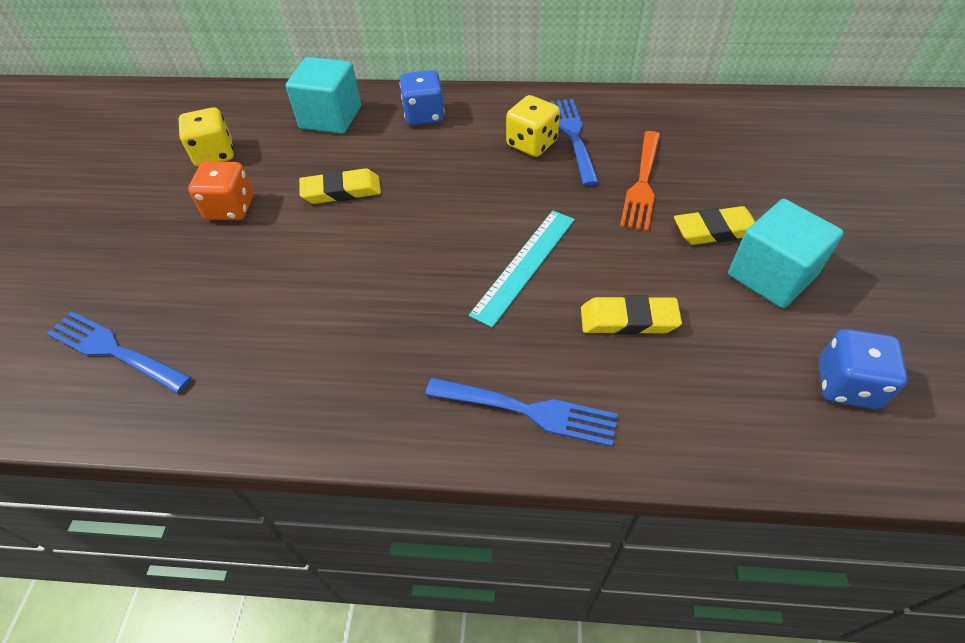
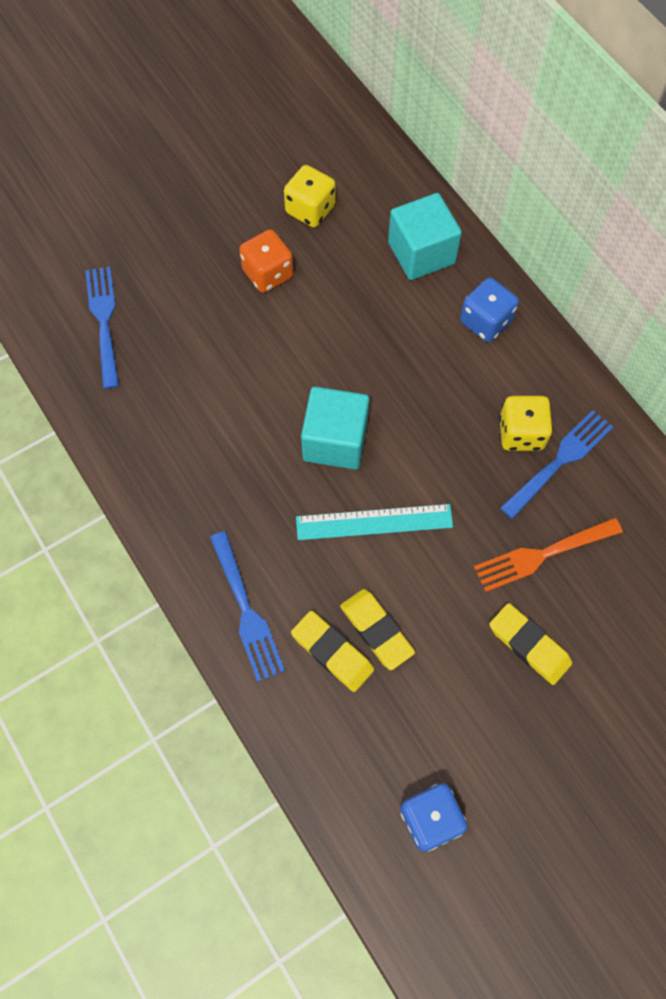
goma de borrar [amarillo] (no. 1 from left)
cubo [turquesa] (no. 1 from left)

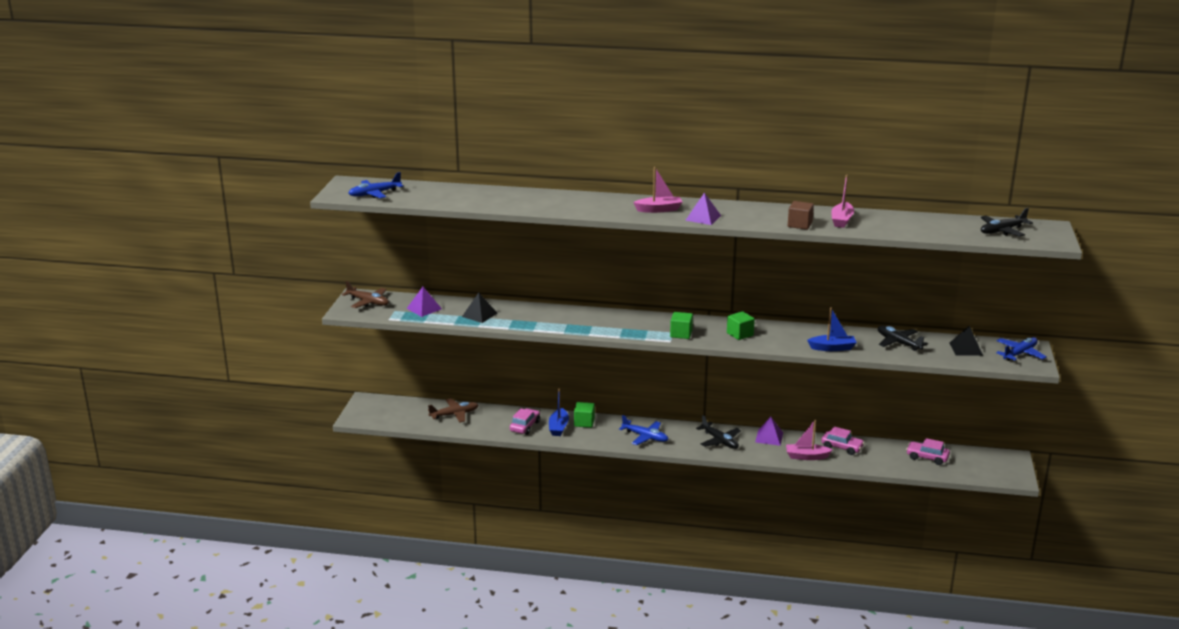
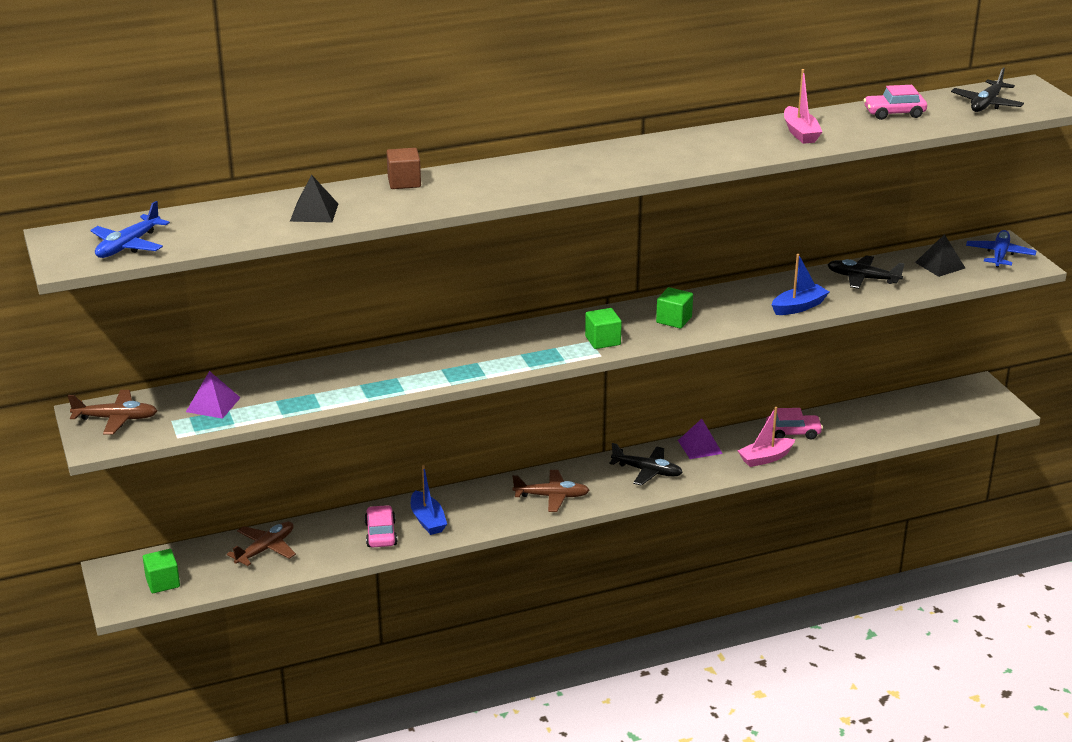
cubo [verde] (no. 1 from left)
pirámide [negro] (no. 1 from left)
cubo [marrón]
avión [marrón] (no. 3 from left)
coche [rosa] (no. 3 from left)
barco [rosa] (no. 1 from left in the first image)
pirámide [morado] (no. 2 from left in the first image)

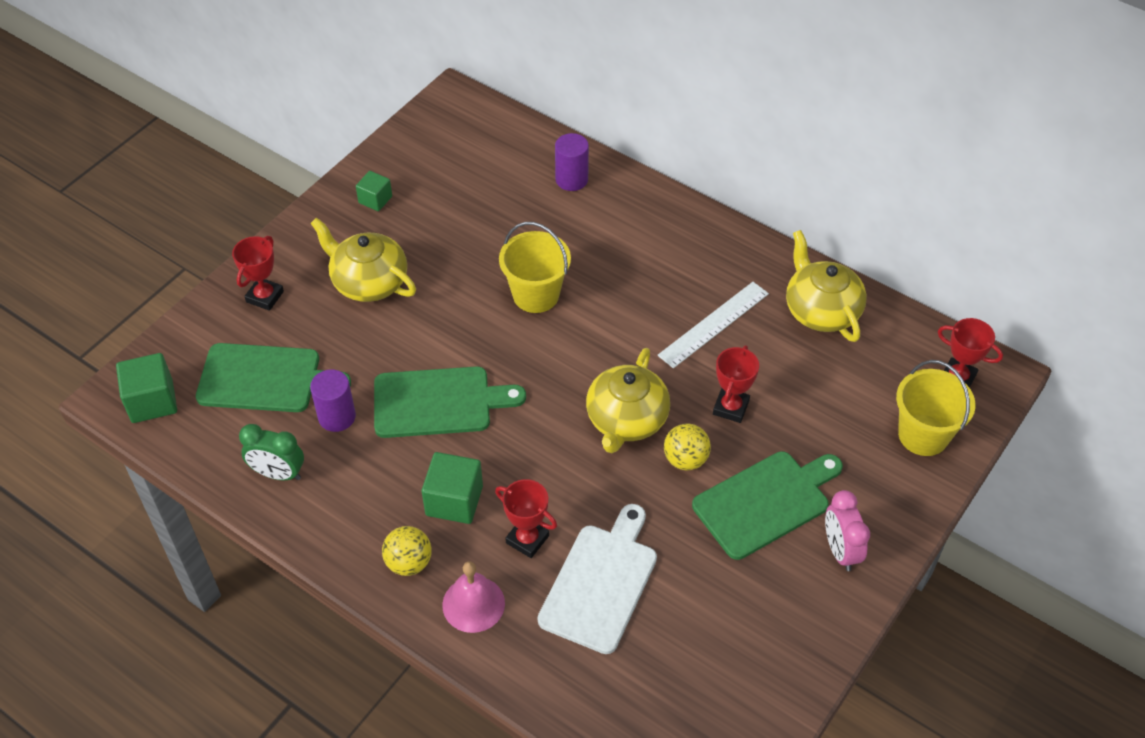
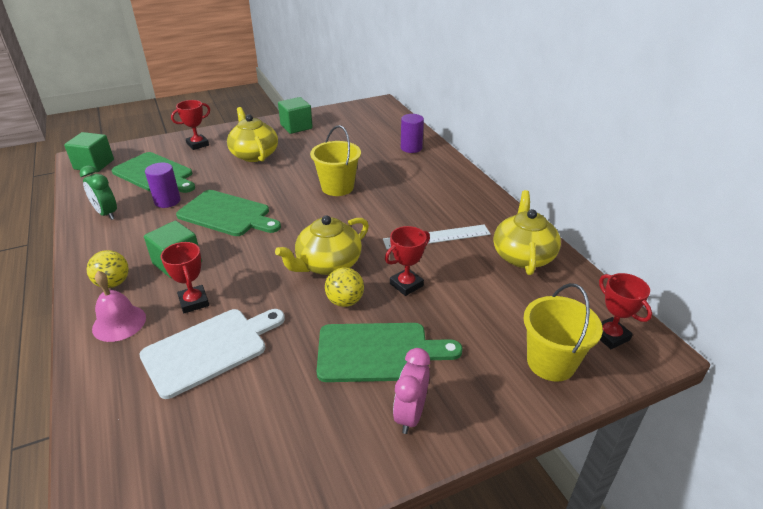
cubo [verde] (no. 3 from left)

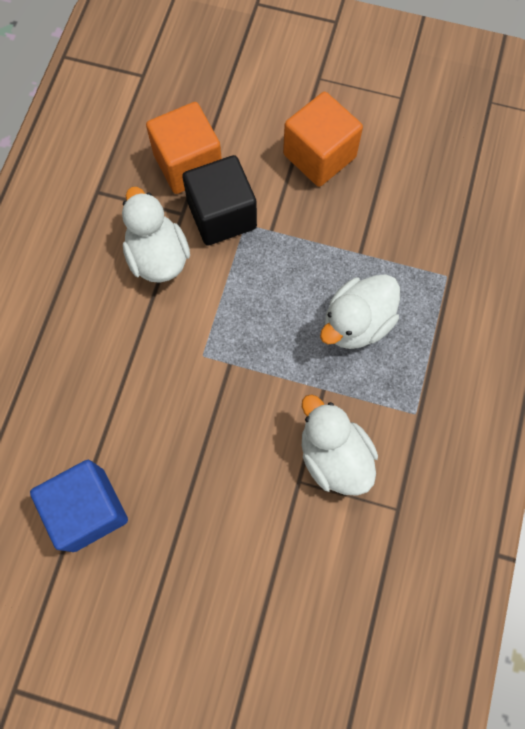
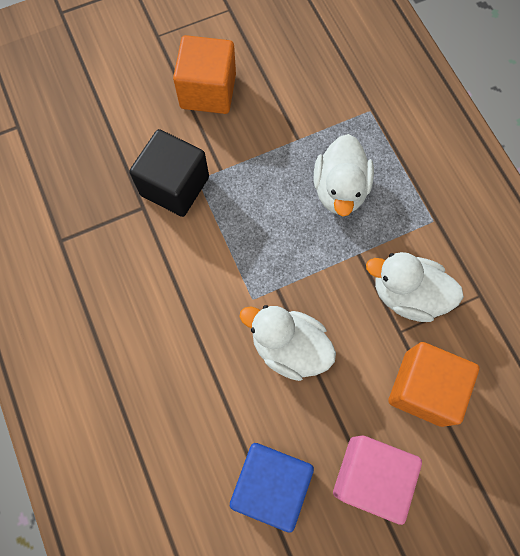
pato [blanco] (no. 1 from left)
cubo [rosa]
cubo [naranja] (no. 2 from left)

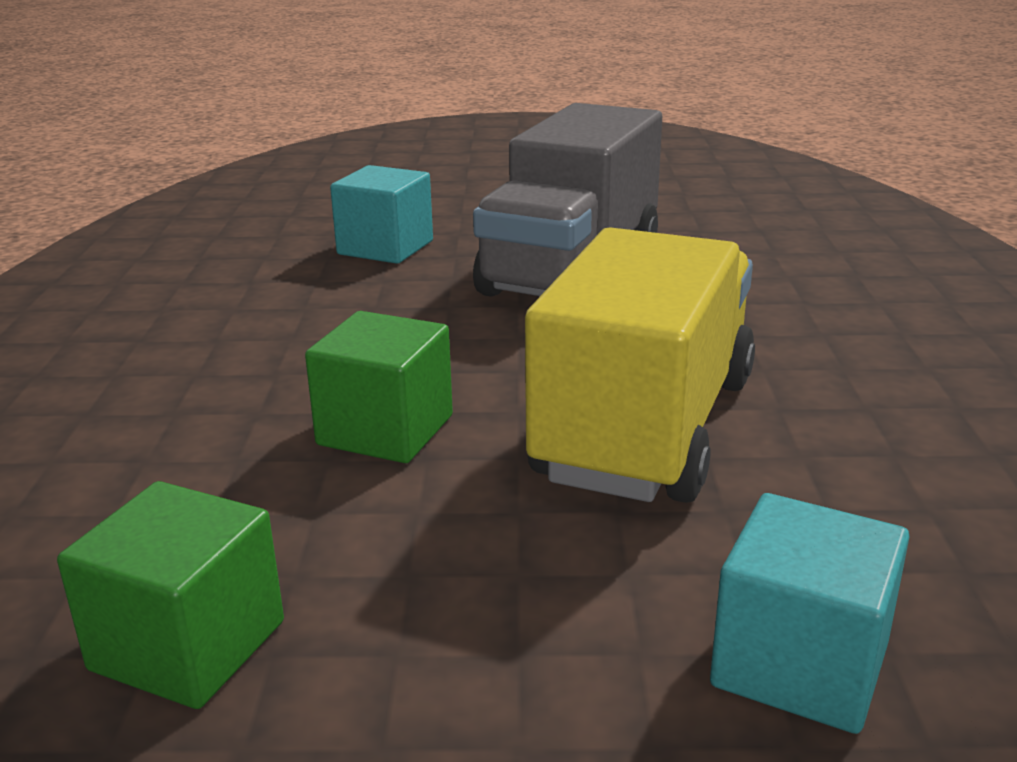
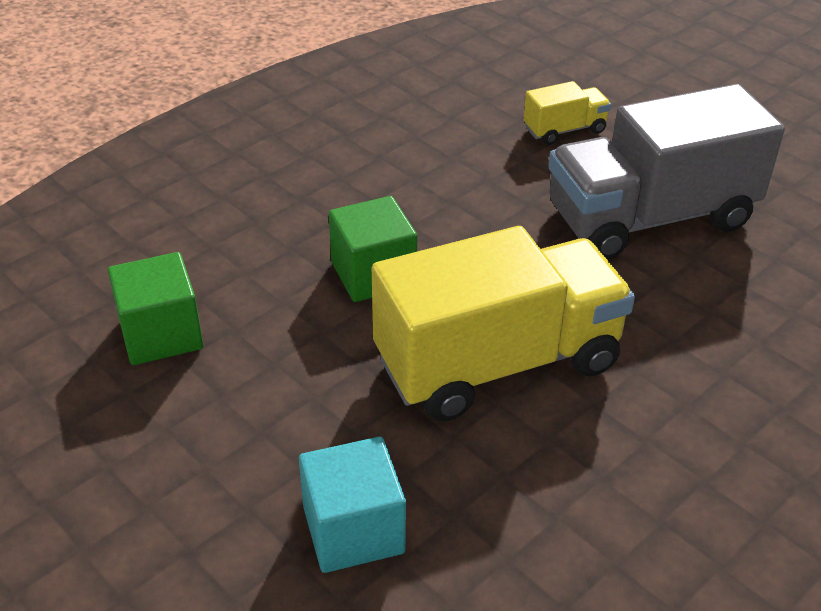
camión [amarillo] (no. 2 from left)

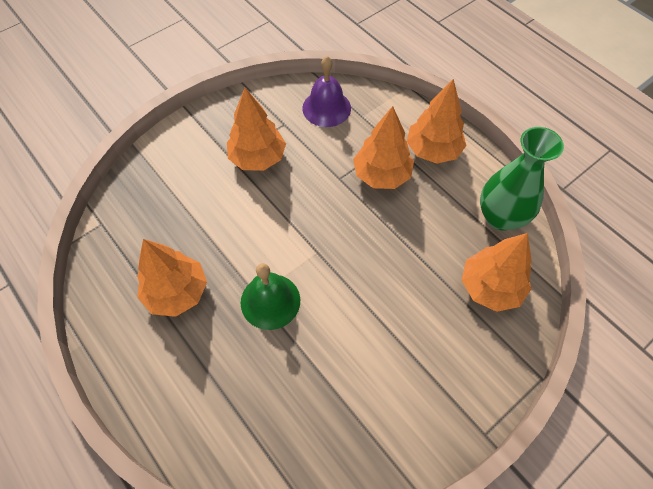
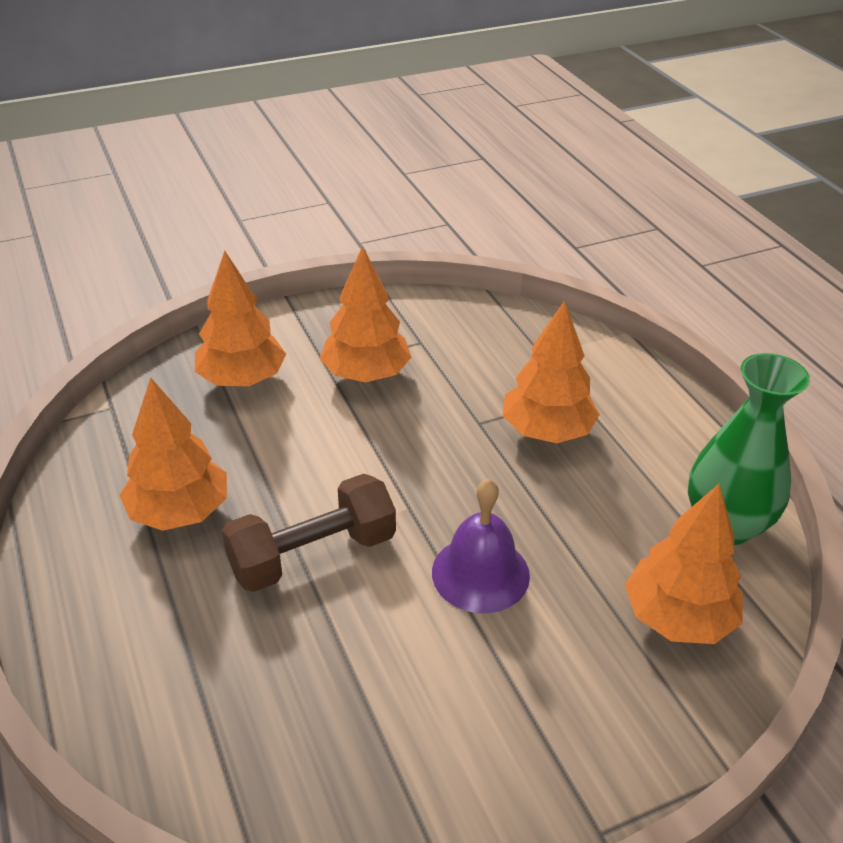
árbol [naranja] (no. 2 from left)
mancuerna [marrón]
campana [morado]

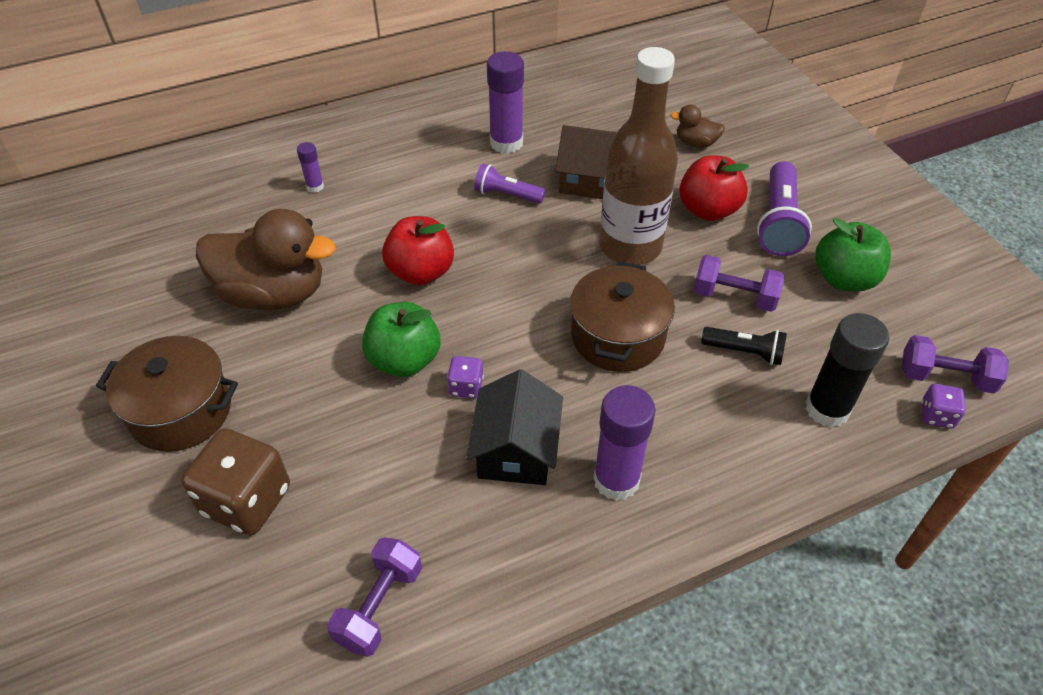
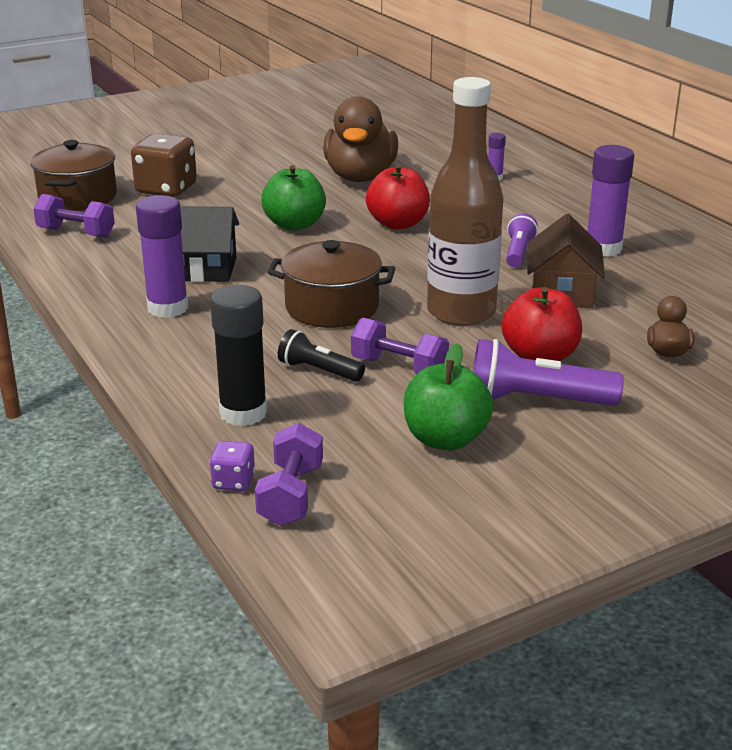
olla [marrón] (no. 1 from left)
lámpara de mano [negro]
mancuerna [morado] (no. 3 from left)
dado [morado] (no. 1 from left in the first image)

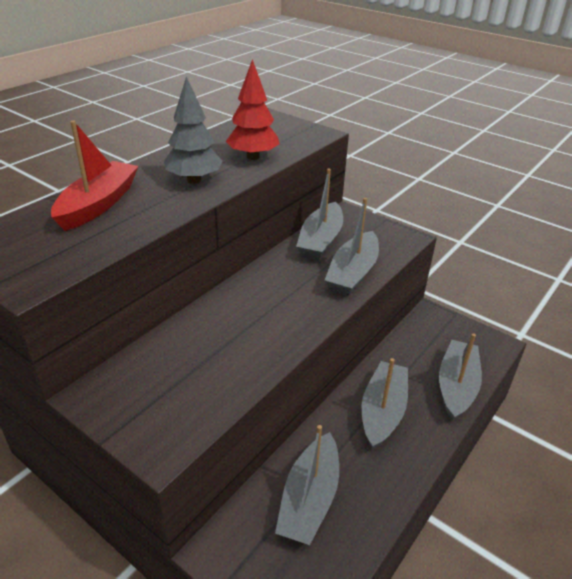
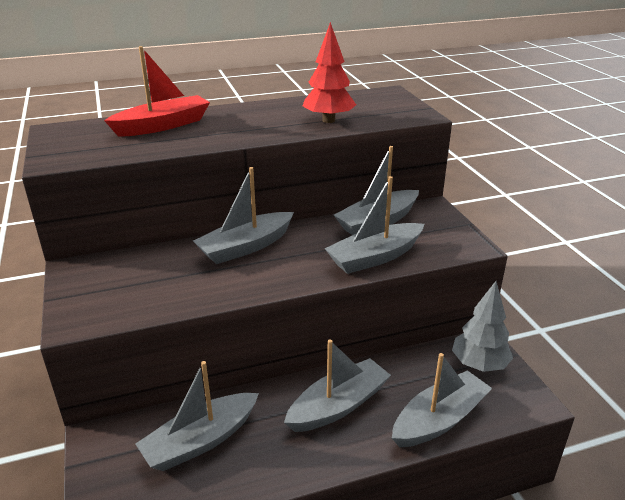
barco [gris] (no. 2 from left)
árbol [gris]

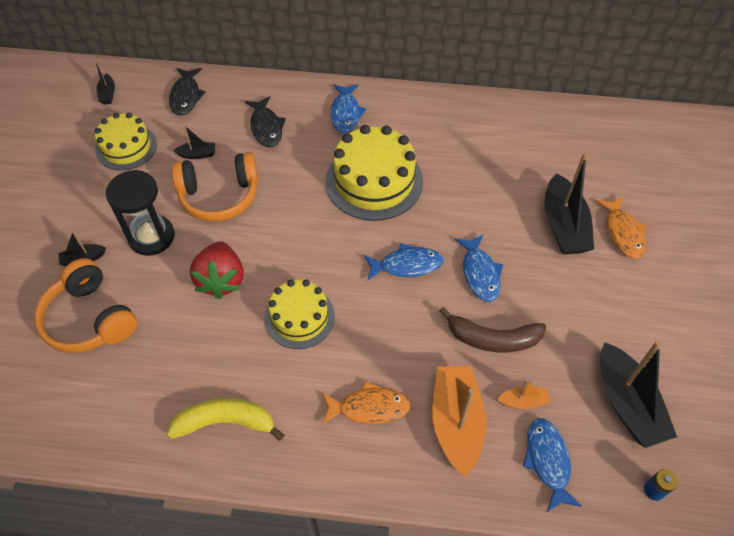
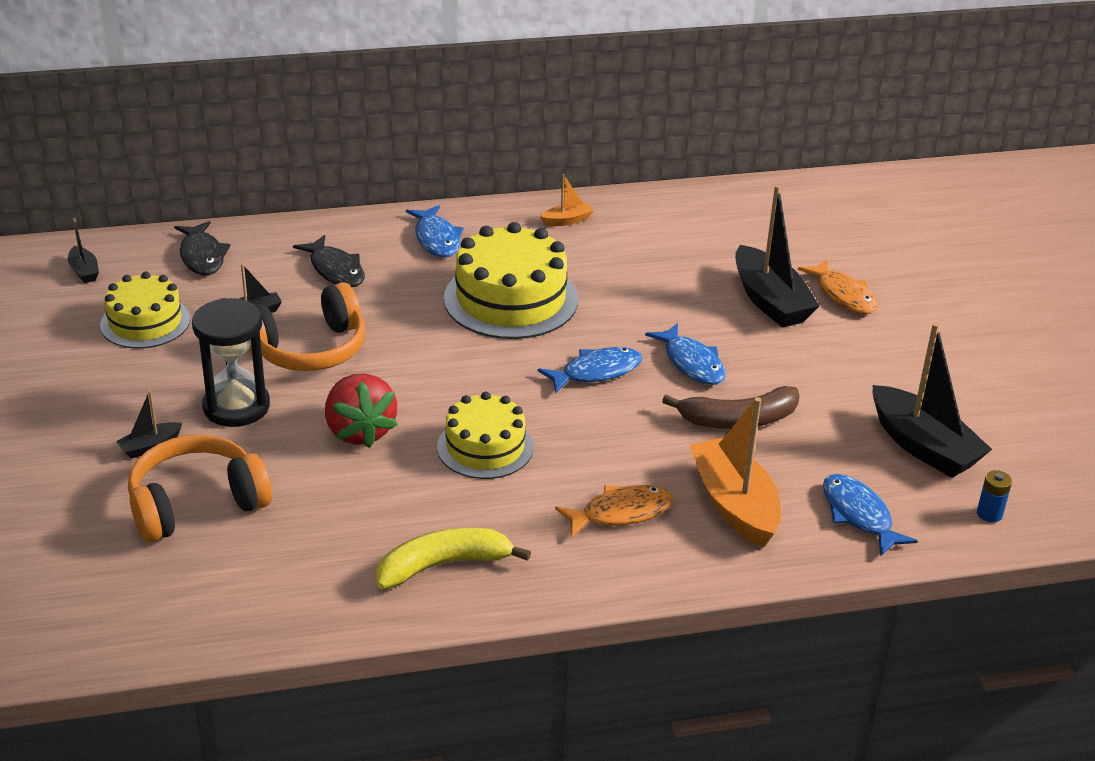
auriculares [naranja] (no. 1 from left)
barco [naranja] (no. 1 from left)

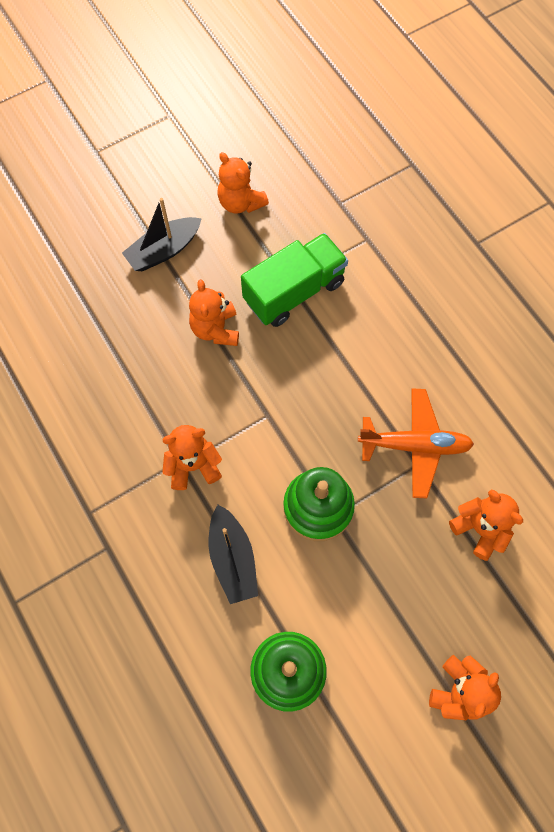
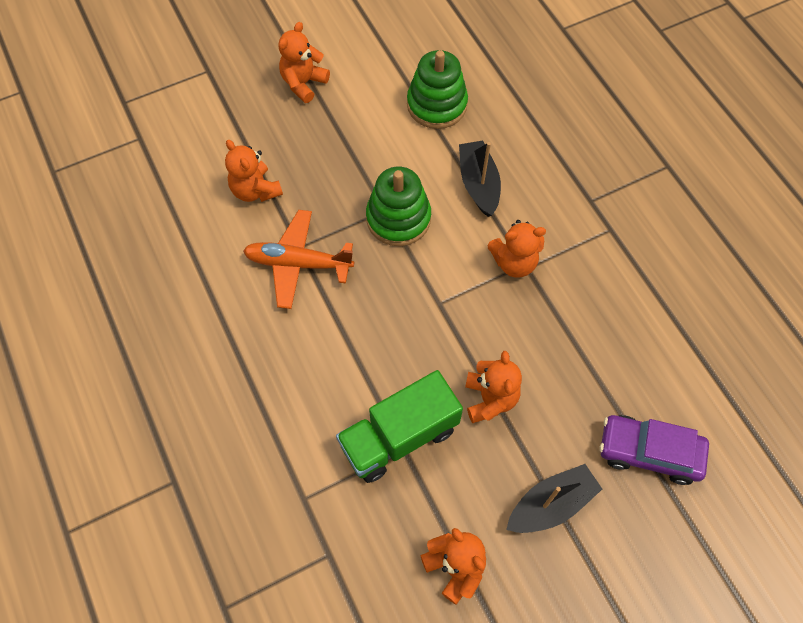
coche [morado]

